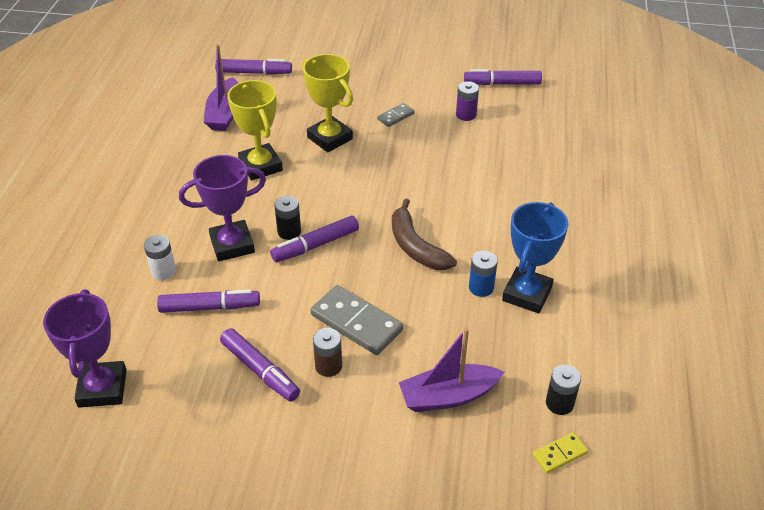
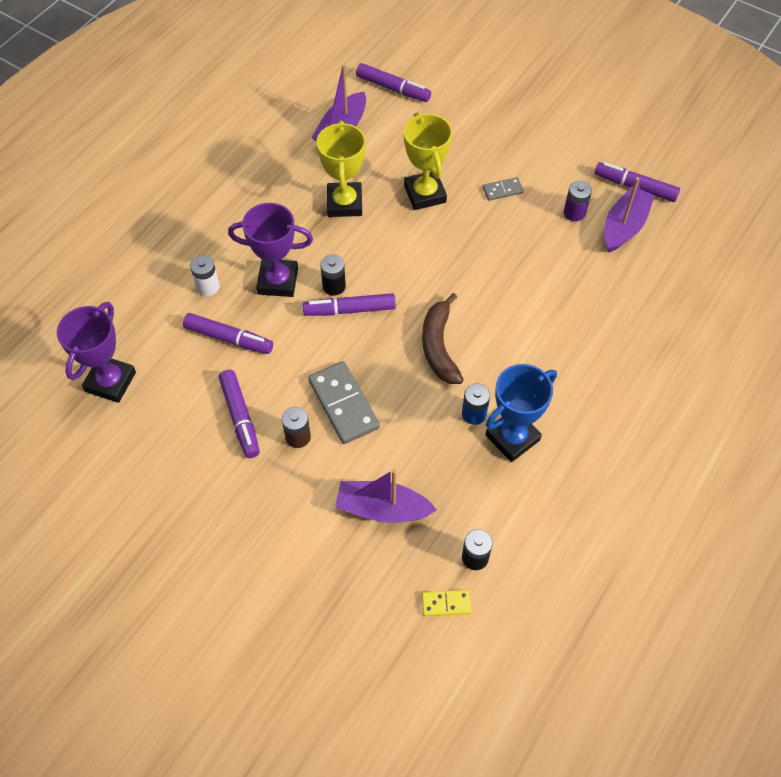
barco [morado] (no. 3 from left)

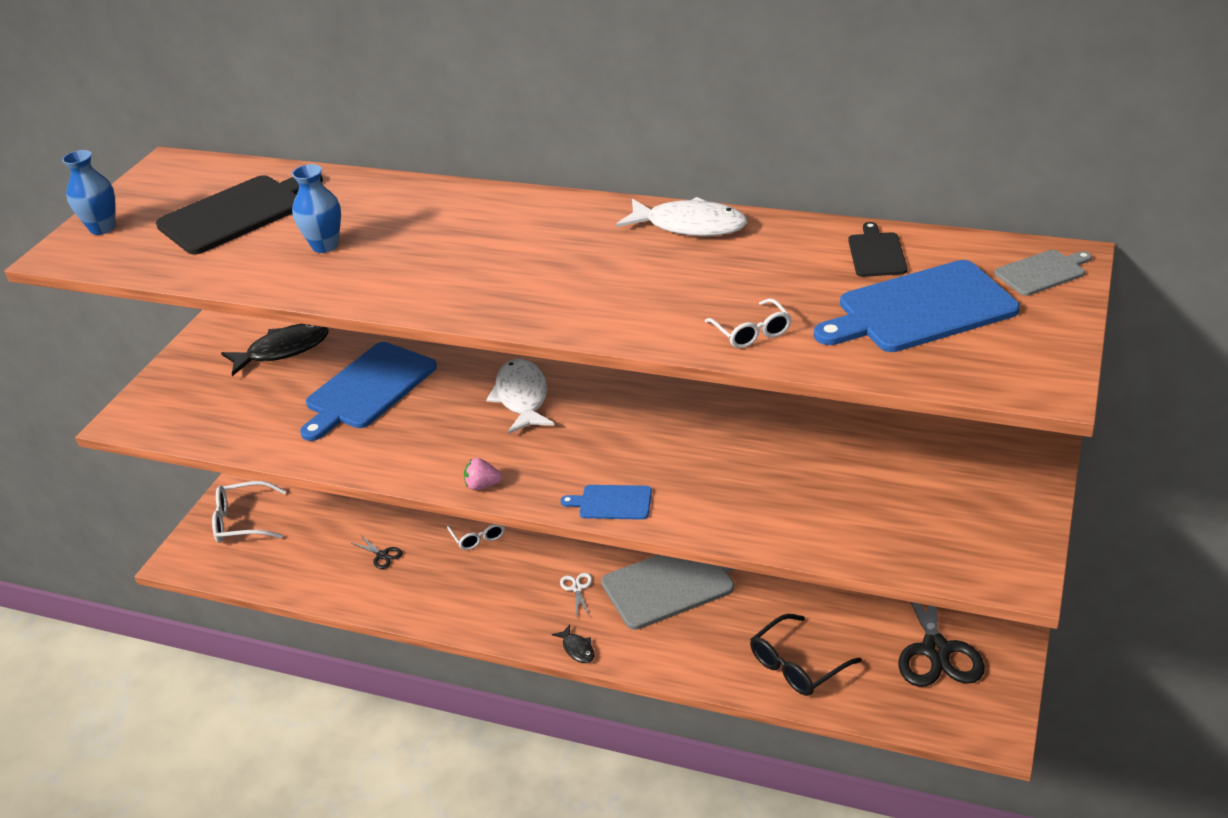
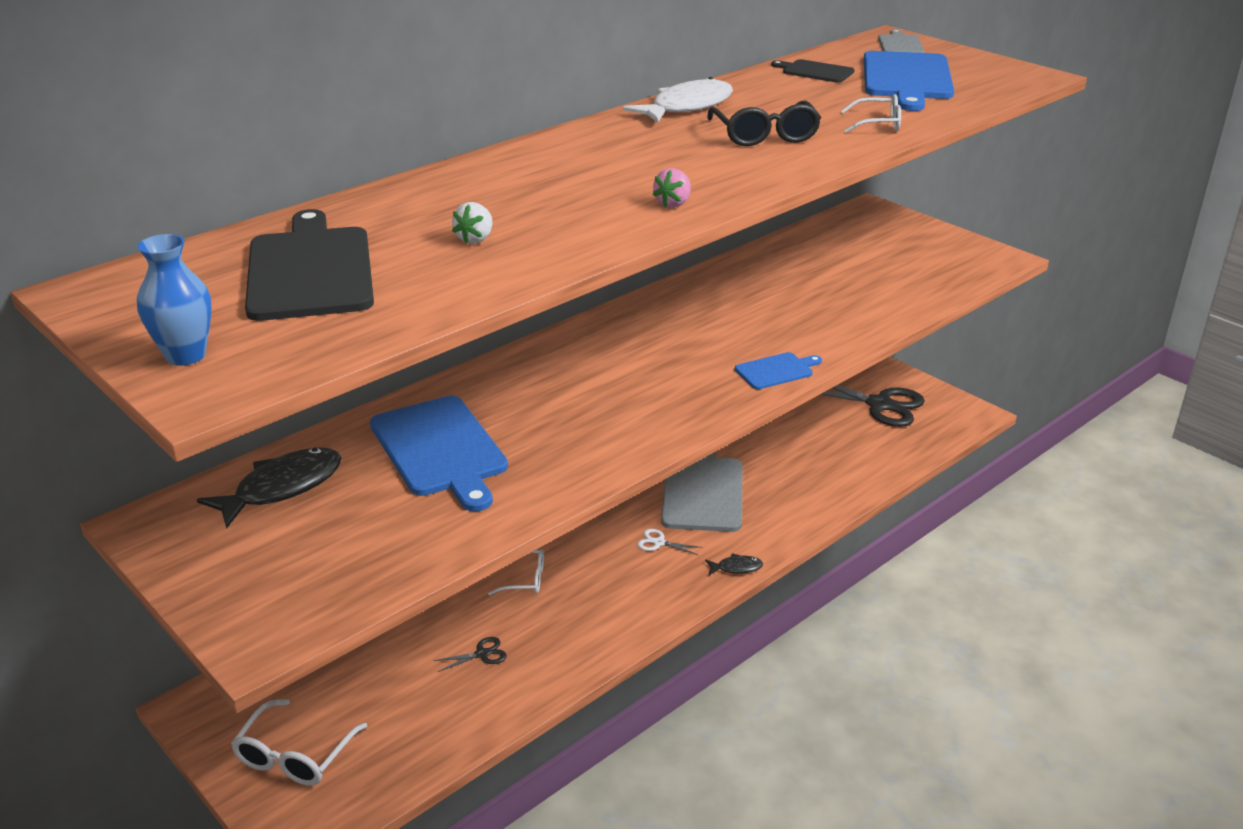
pez [negro] (no. 1 from left)
fresa [blanco]
fresa [rosa]
gafas [negro]
tabla de cortar [azul] (no. 2 from left)
pez [blanco] (no. 1 from left in the first image)

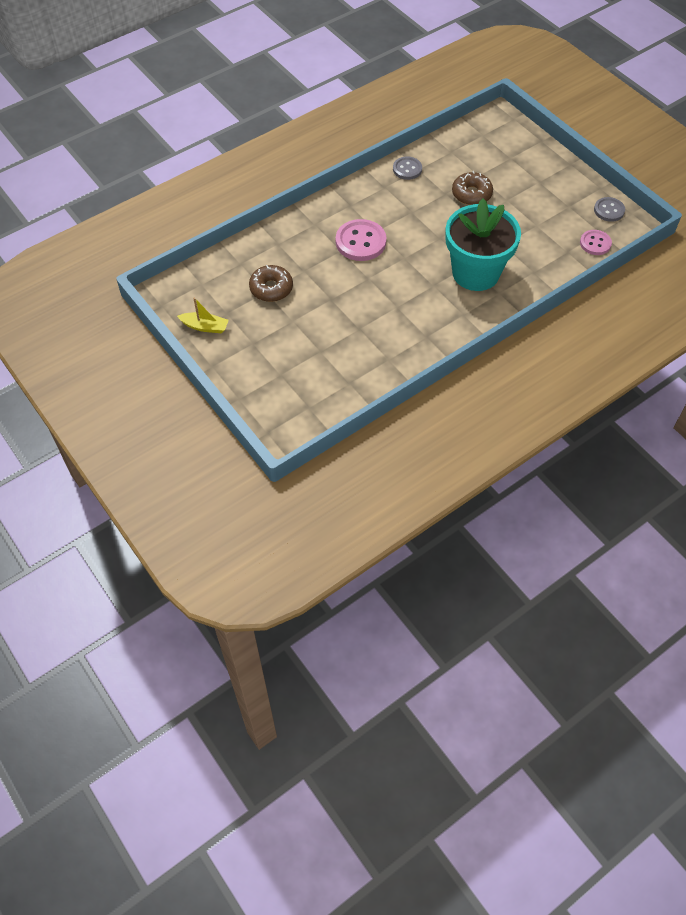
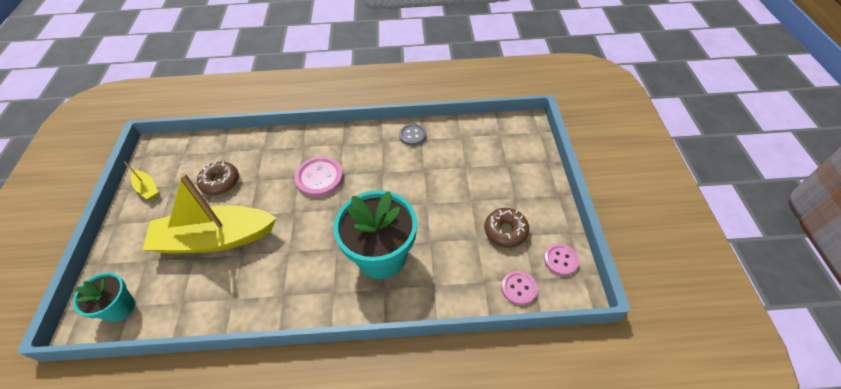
maceta [turquesa] (no. 1 from left)
barco [amarillo] (no. 2 from left)
rosquilla [marrón] (no. 2 from left)
botón [rosa] (no. 3 from left)

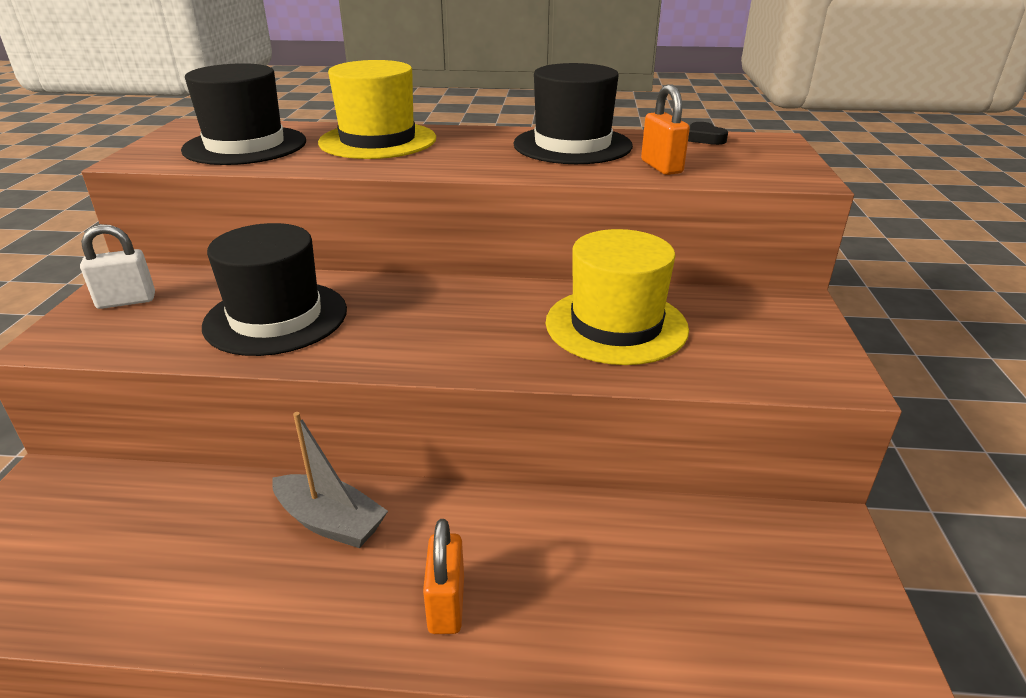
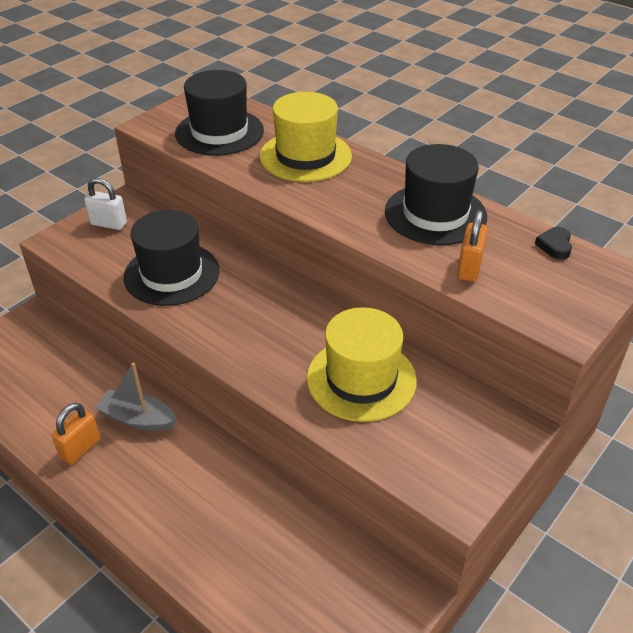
candado [naranja] (no. 1 from left)
barco [gris]

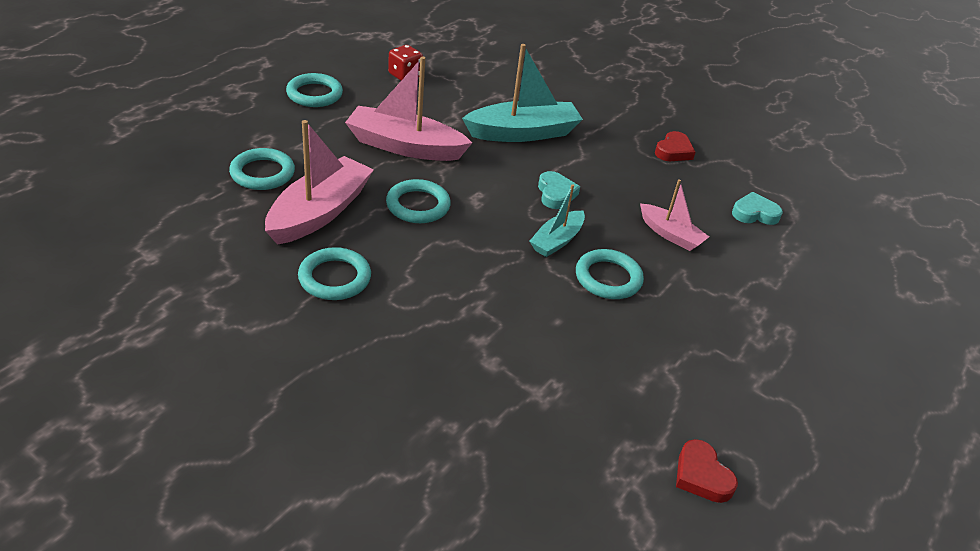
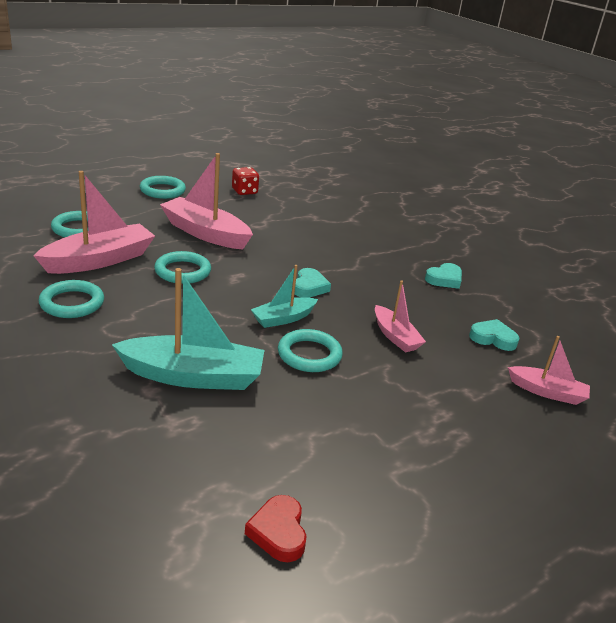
barco [turquesa] (no. 1 from left)
corazón [turquesa] (no. 2 from left)
barco [rosa] (no. 4 from left)

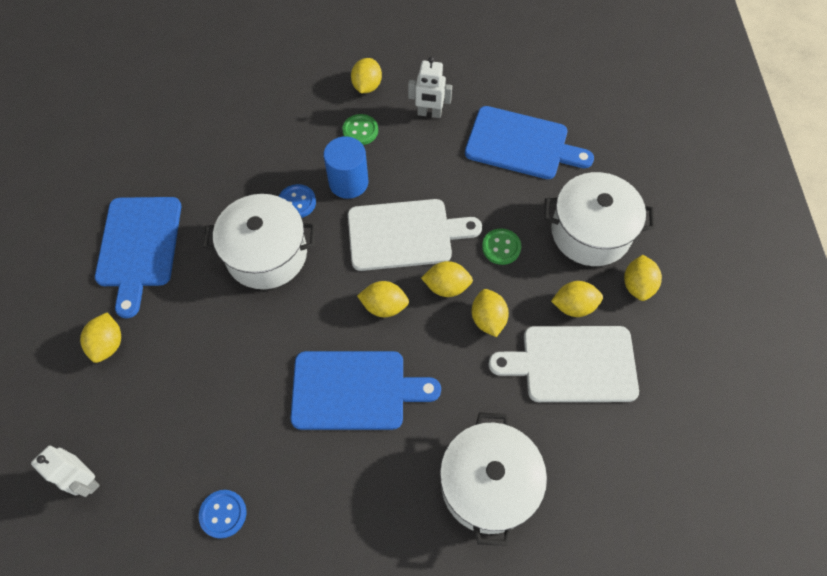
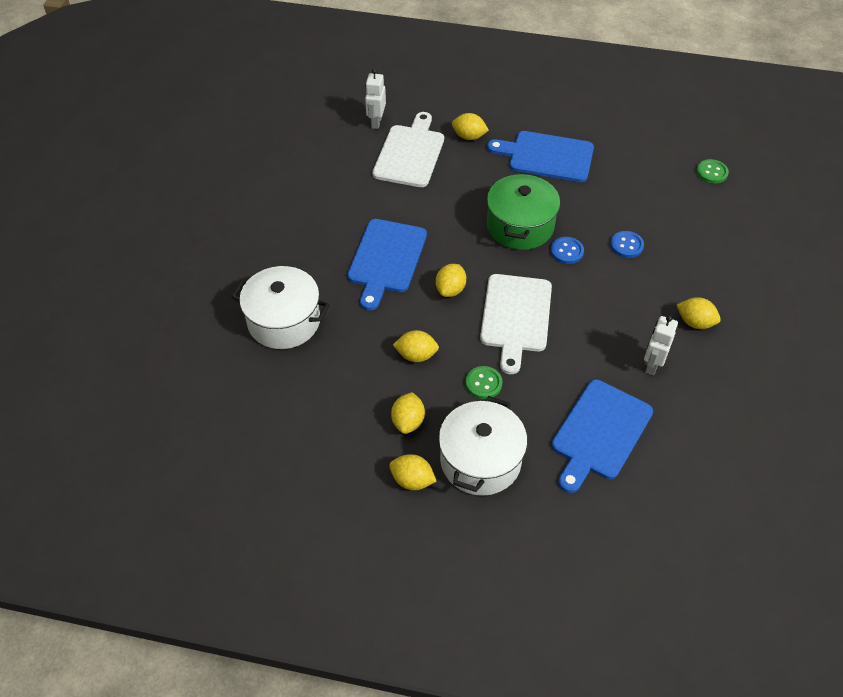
robot [blanco] (no. 1 from left)
tabla de cortar [blanco] (no. 1 from left)
olla [verde]
botón [azul] (no. 2 from left)
botón [verde] (no. 2 from left)
cilindro [azul]
limón [amarillo] (no. 4 from left in the first image)

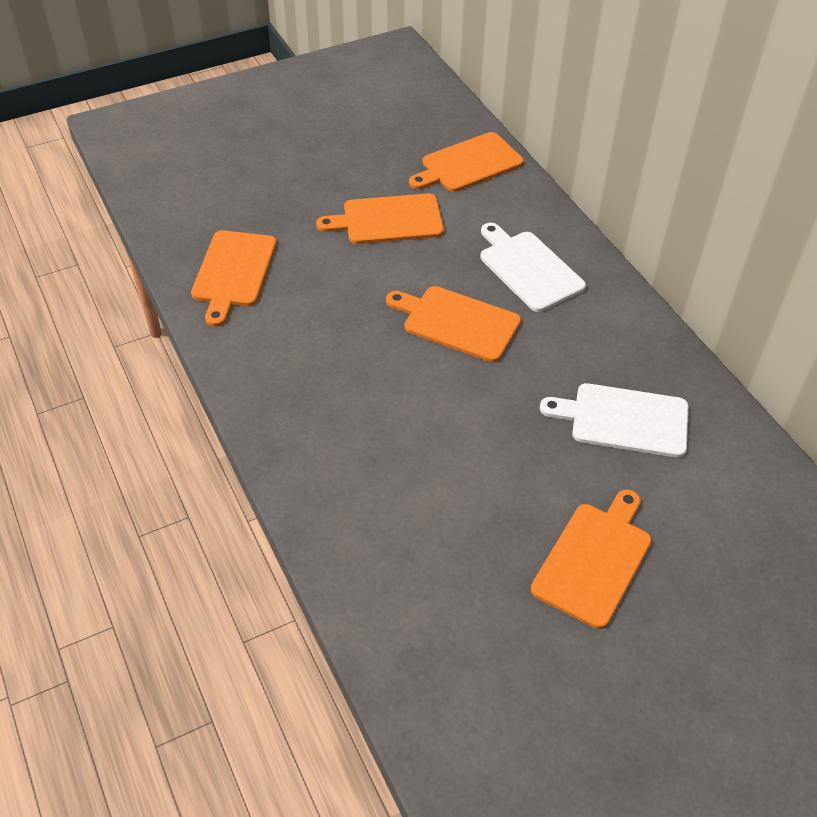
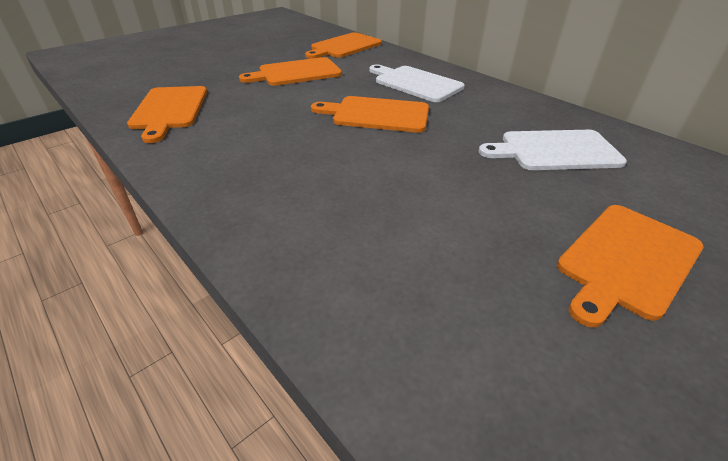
tabla de cortar [naranja] (no. 5 from left)

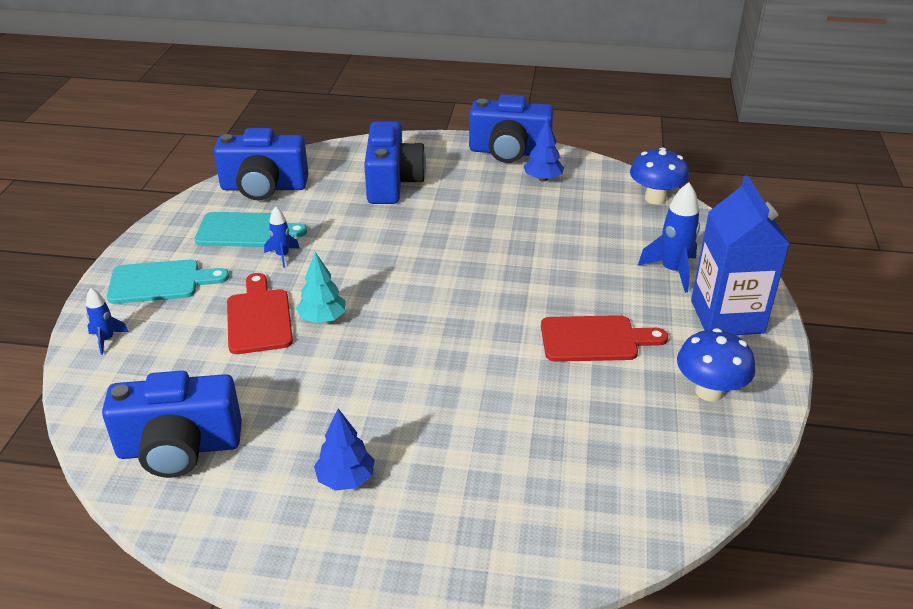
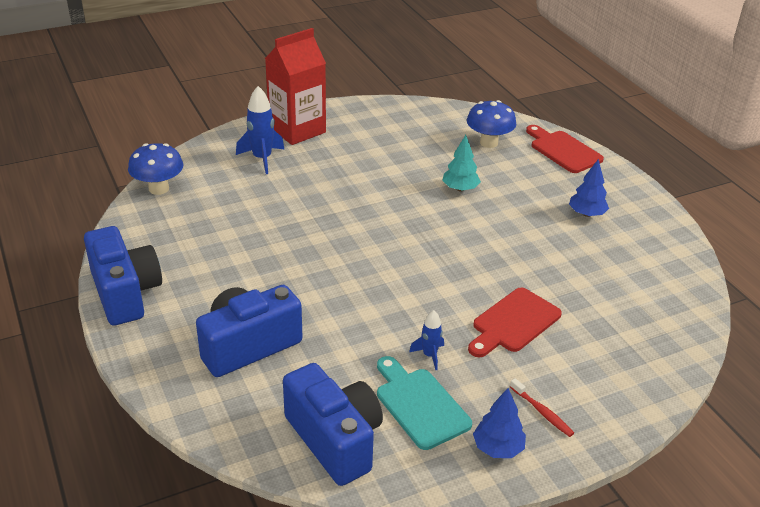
cartón de leche [rojo]
árbol [turquesa]
seta [azul] (no. 2 from left)
árbol [azul] (no. 1 from left)
cepillo de dientes [rojo]
tabla de cortar [rojo] (no. 2 from left)
cohete [azul] (no. 1 from left in the first image)
cámara [azul] (no. 1 from left in the first image)

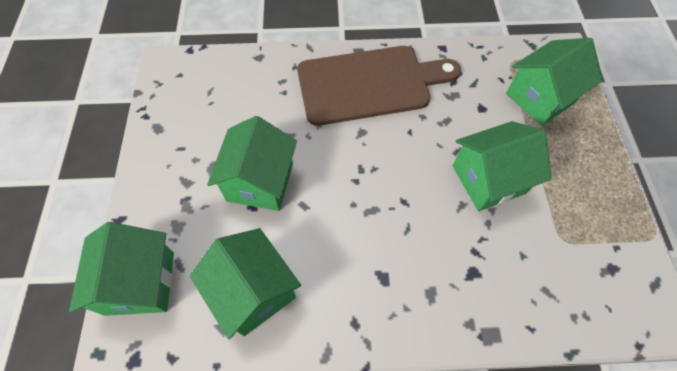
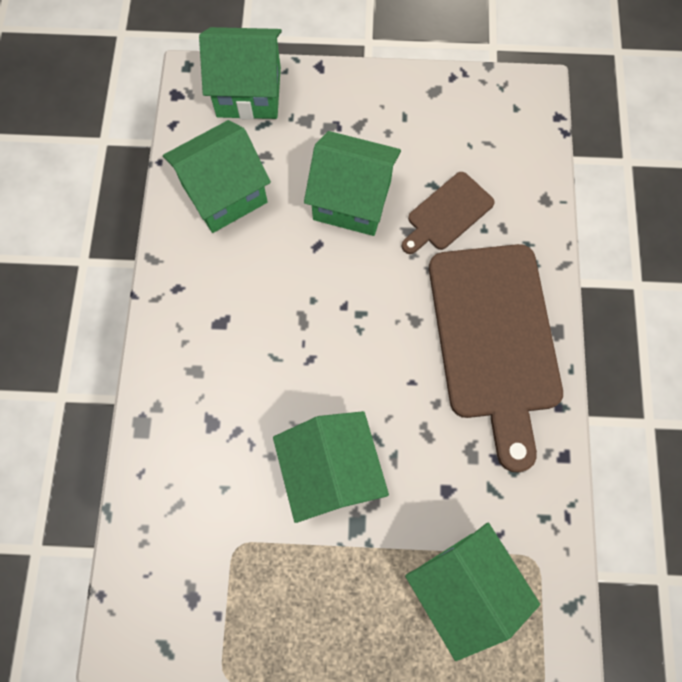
tabla de cortar [marrón] (no. 1 from left)

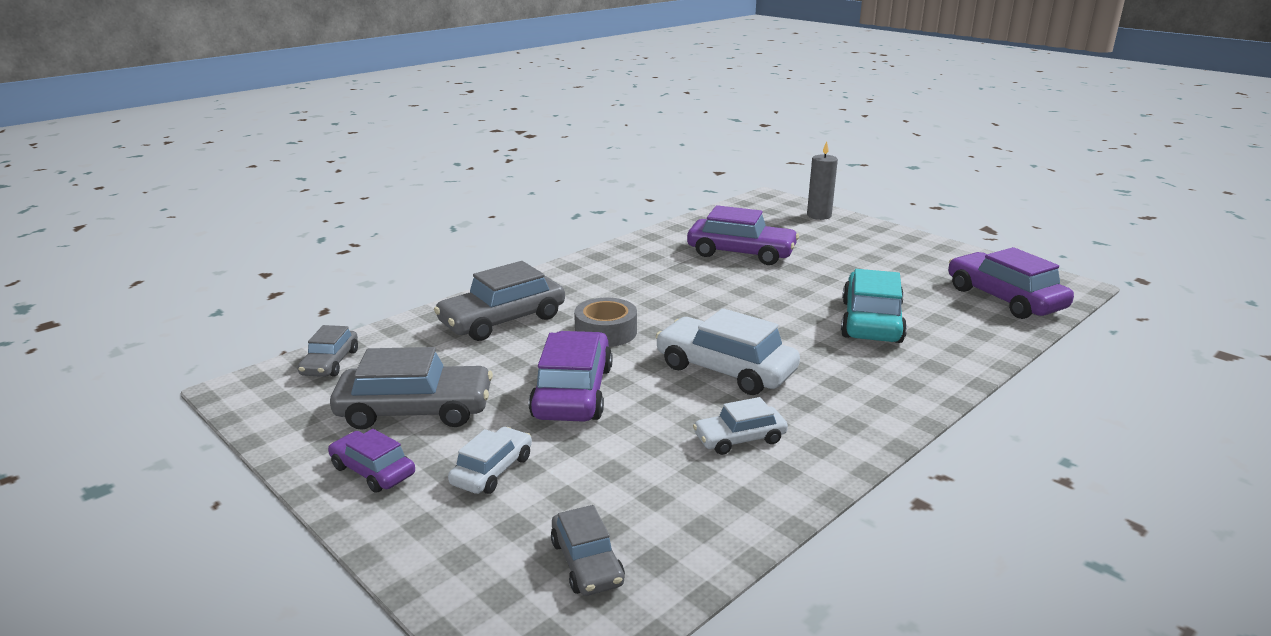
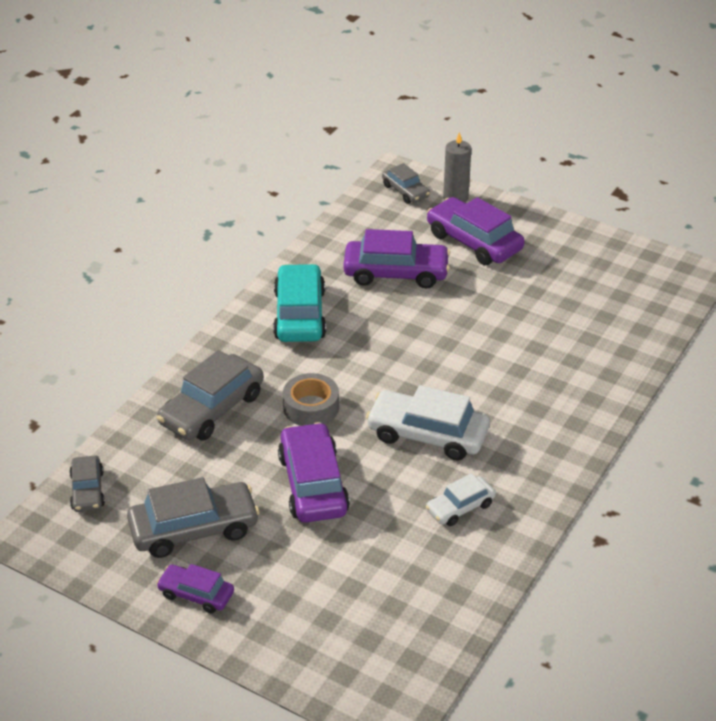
coche [turquesa]
coche [gris] (no. 4 from left)
coche [morado] (no. 4 from left)
coche [blanco] (no. 1 from left in the first image)

